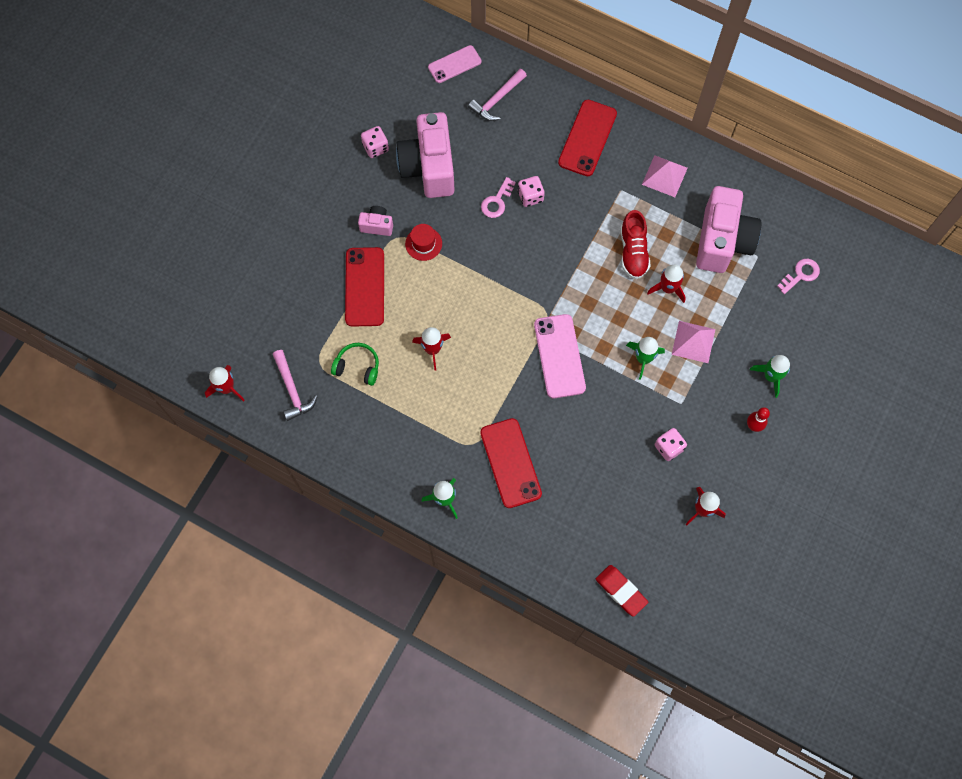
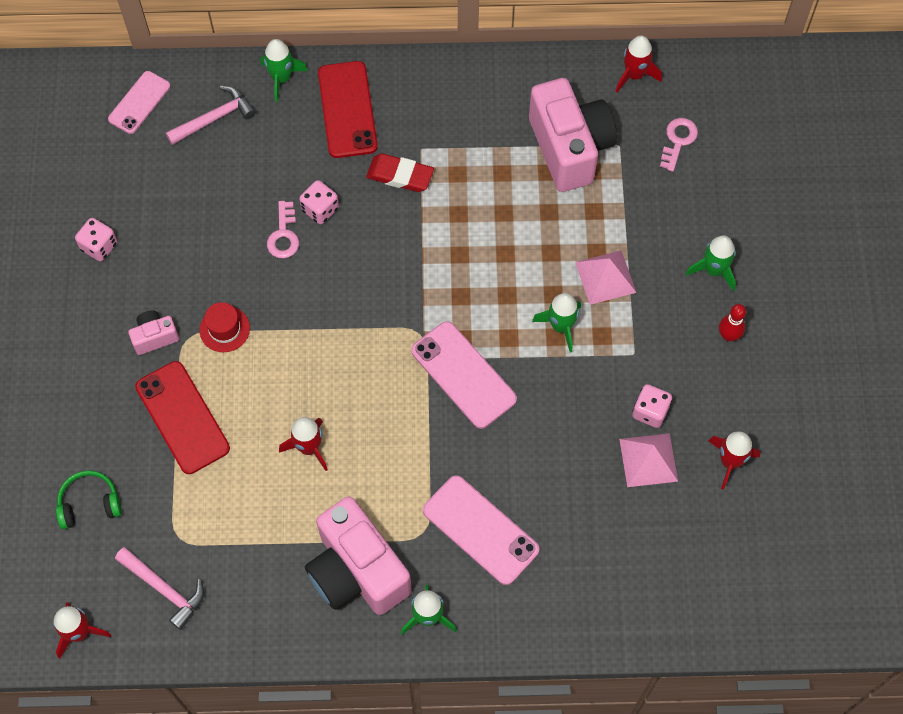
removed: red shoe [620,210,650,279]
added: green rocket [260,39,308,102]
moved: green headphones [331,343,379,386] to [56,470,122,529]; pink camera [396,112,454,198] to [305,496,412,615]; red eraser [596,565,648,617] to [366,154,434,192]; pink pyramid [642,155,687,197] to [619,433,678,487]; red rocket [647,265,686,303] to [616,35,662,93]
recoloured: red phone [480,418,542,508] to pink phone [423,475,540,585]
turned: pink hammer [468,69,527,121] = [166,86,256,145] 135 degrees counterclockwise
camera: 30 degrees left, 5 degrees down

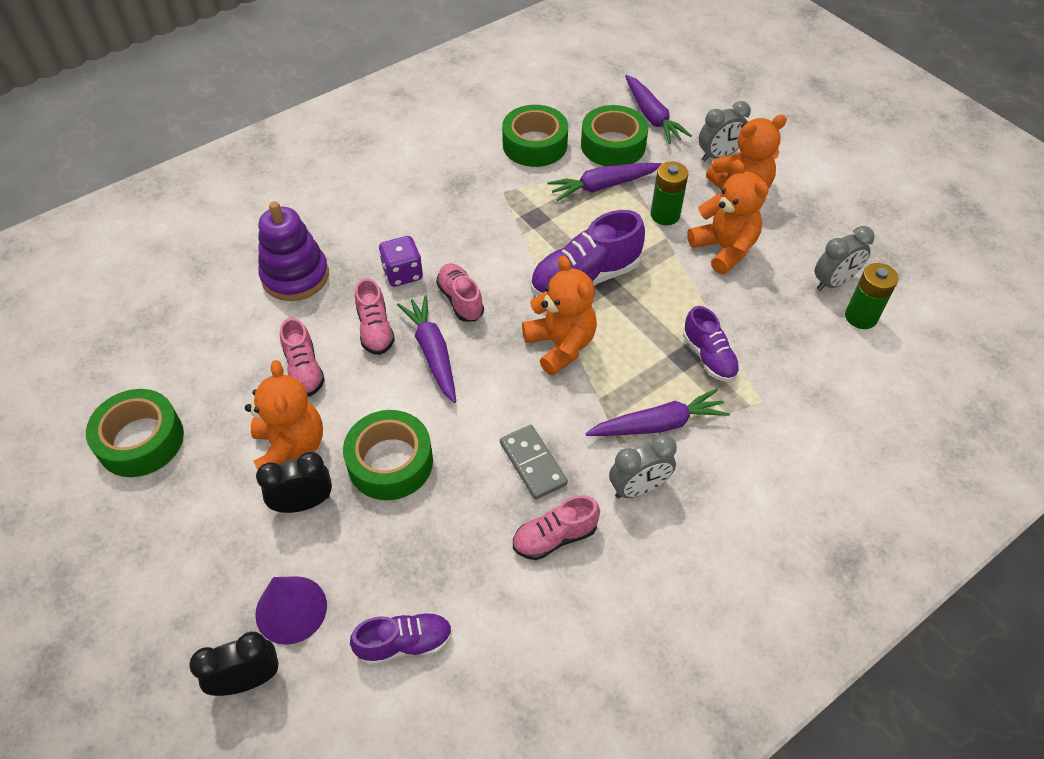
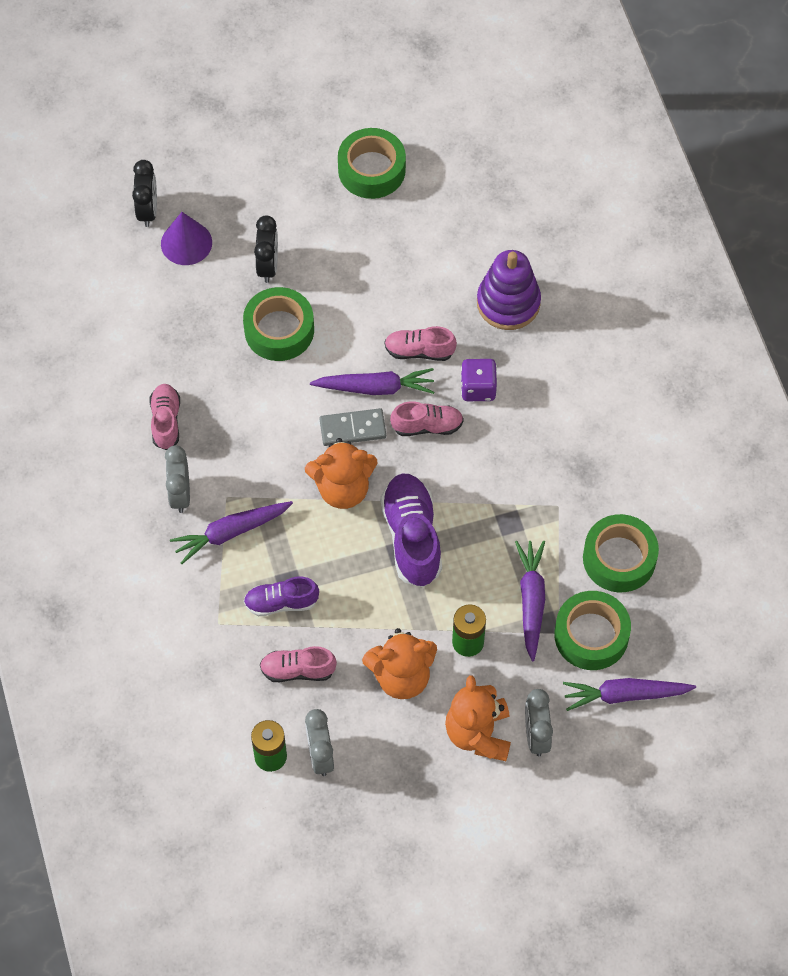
removed: orange teddy bear [245,360,323,470]; purple shoe [350,612,453,666]
moved: pink shoe [280,318,325,397] to [260,646,337,682]; grey domino [500,425,568,500] to [319,408,386,446]
turned: purple carrot [585,388,730,436] = [170,501,293,564] 60 degrees clockwise
camera: 110 degrees right, 10 degrees up

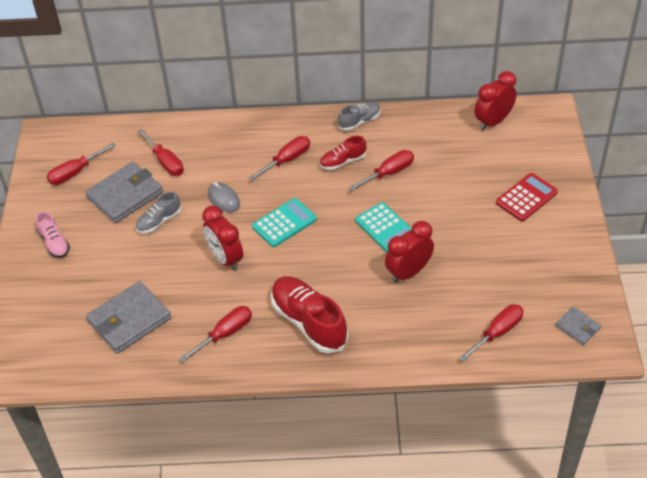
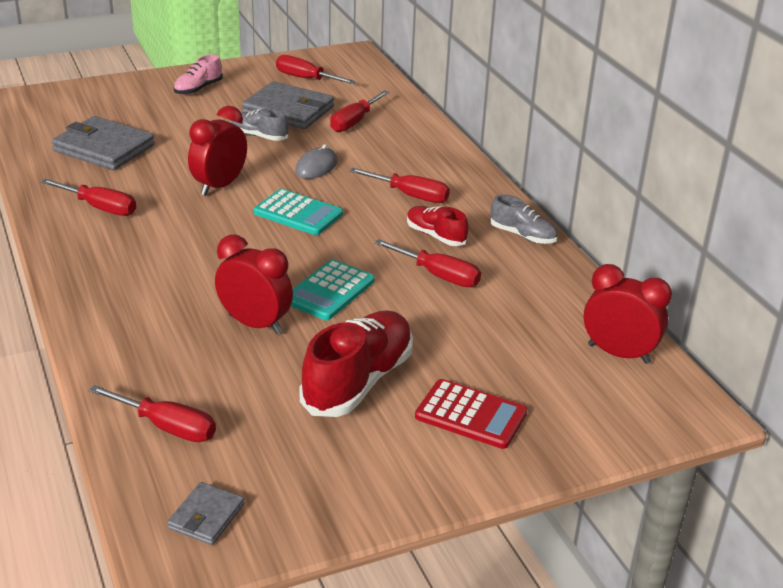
moved: red shoe [271,277,348,354] to [299,310,413,417]
camera: 65 degrees right, 15 degrees down

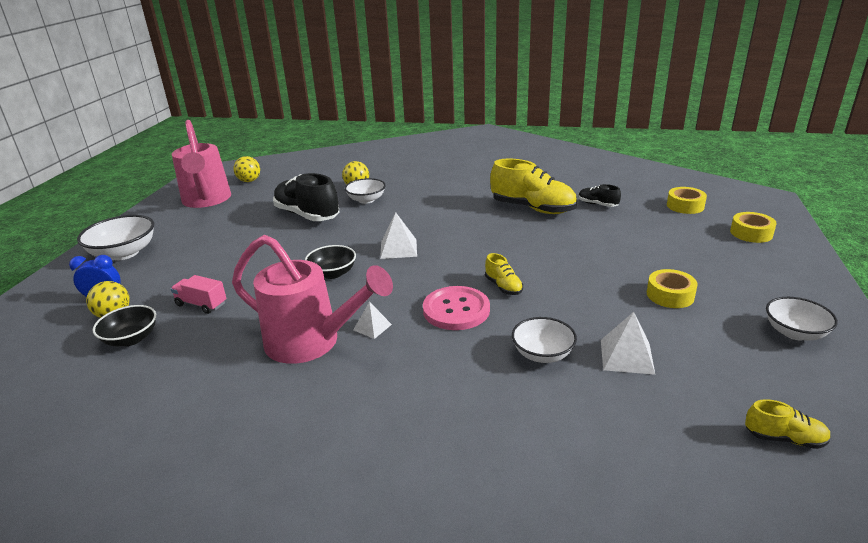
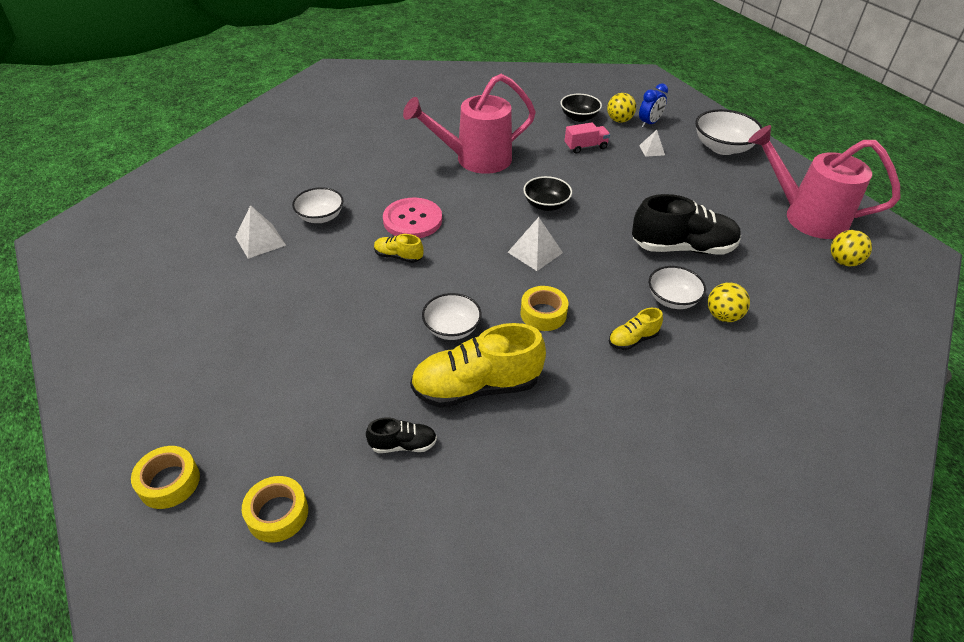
moved: white pyramid [353,301,392,339] to [639,130,665,157]; yellow tape [647,269,698,308] to [520,286,568,331]; yellow shoe [745,399,831,449] to [609,308,663,350]; white bowl [766,297,838,341] to [422,293,482,340]
camera: 135 degrees right, 15 degrees up

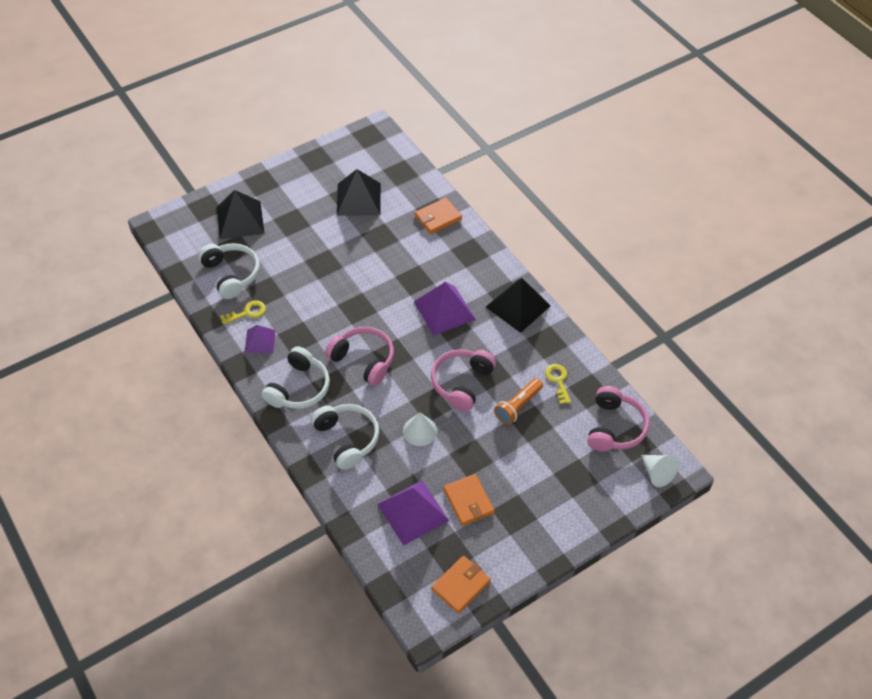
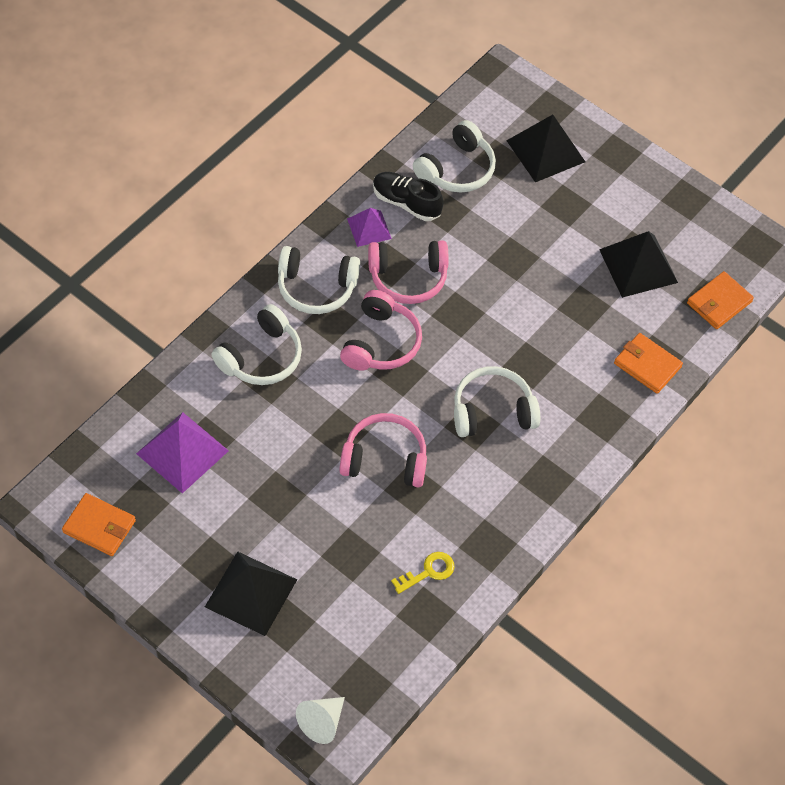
removed: white cone [403,412,437,446]; orange flashlight [494,378,543,425]
moved: orange wallet [443,474,495,526] to [687,271,754,329]; black pyramid [486,278,551,333] to [205,551,297,636]; pink headphones [587,386,649,451] to [368,241,449,304]
replaced: yellow key [220,300,266,325] to black shoe [373,172,443,221]; purple pyramid [414,282,476,335] to white headphones [454,366,540,437]
camera: 70 degrees right, 5 degrees up

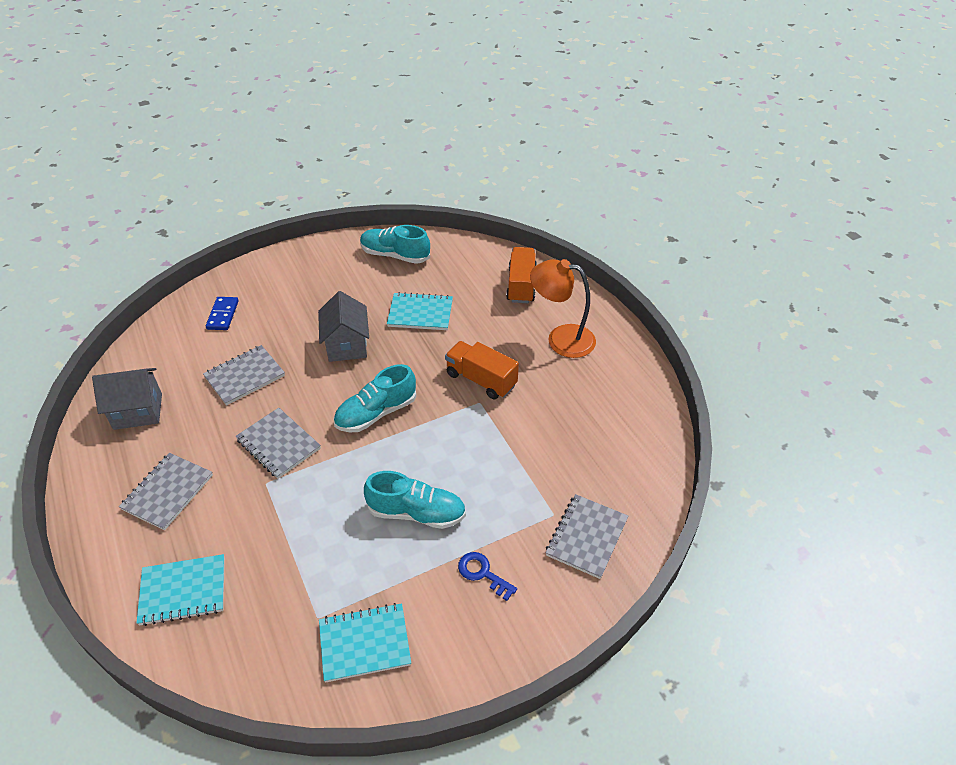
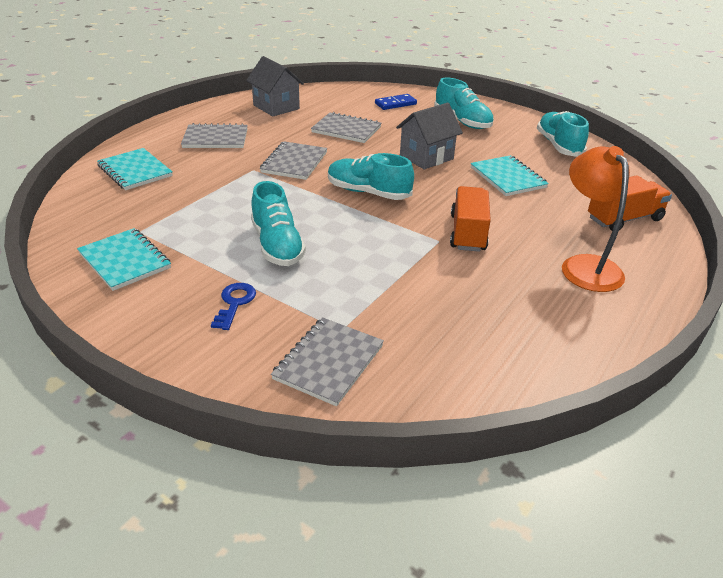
added: turquoise shoe [434,77,494,129]
turned: grey notebook [545,494,628,579] = [271,317,384,406] 60 degrees counterclockwise
camera: 60 degrees right, 10 degrees down

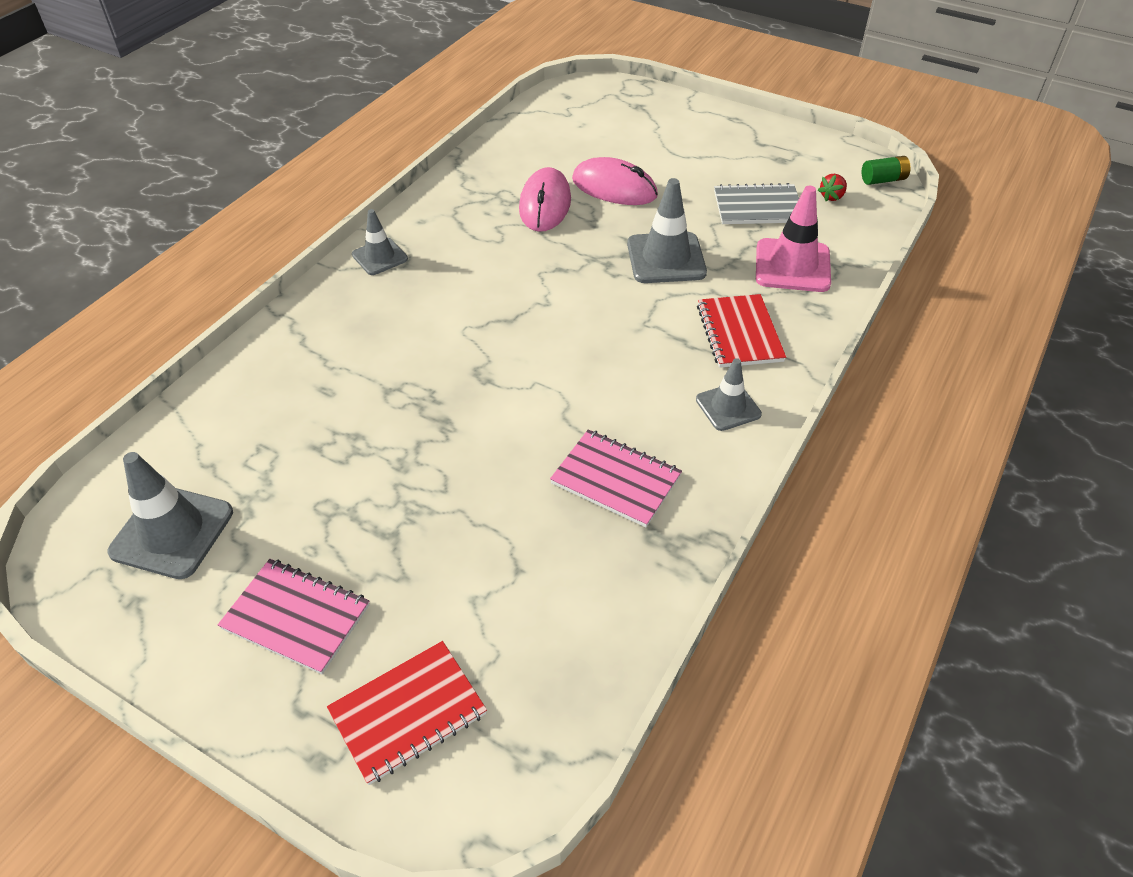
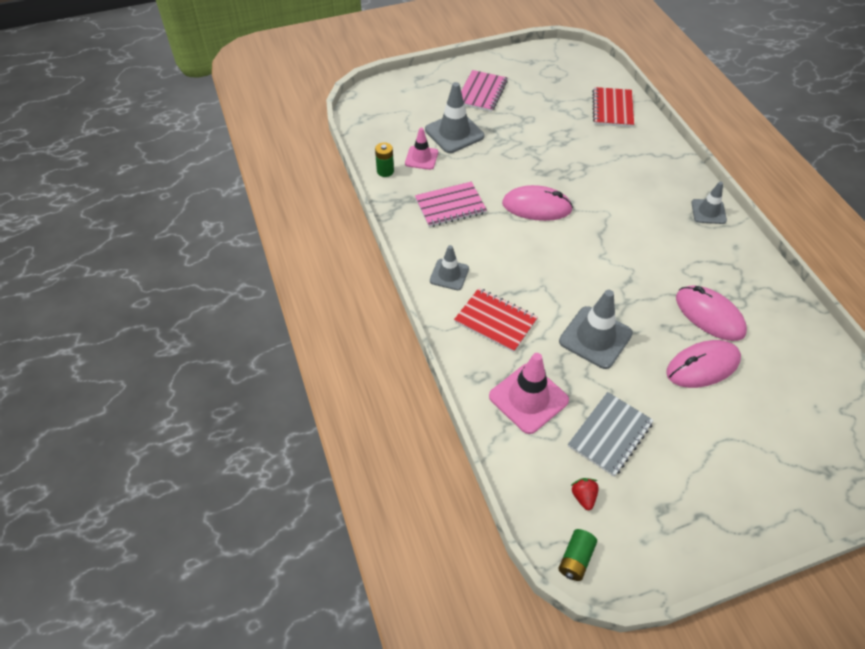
added: green battery [375,142,394,177]; pink traffic cone [405,128,438,170]; pink mouse [502,185,573,221]
moved: grey traffic cone [107,452,233,579] to [425,82,484,153]; red notebook [327,641,487,785] to [592,87,634,127]
turned: pink notebook [218,559,369,674] = [461,70,508,112] 45 degrees counterclockwise
camera: 130 degrees right, 5 degrees up

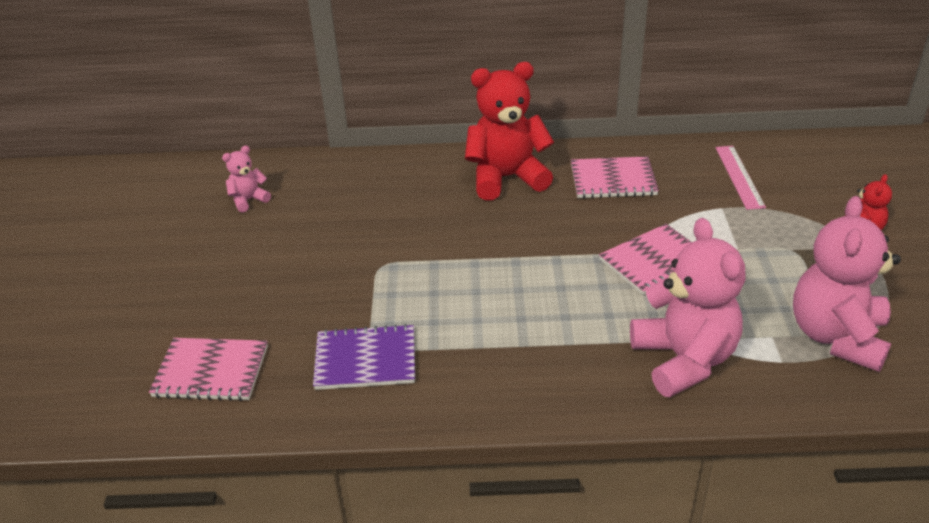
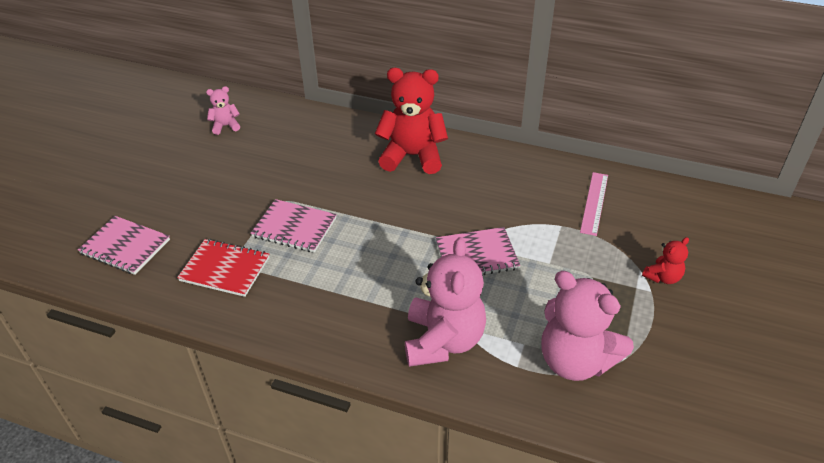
moved: pink notebook [571,156,659,198] to [251,199,337,253]
recoloured: purple notebook [313,324,415,390] to red notebook [177,239,269,297]
turned: pink teddy bear [793,196,901,372] = [541,271,634,381] 90 degrees counterclockwise
camera: 20 degrees right, 5 degrees up

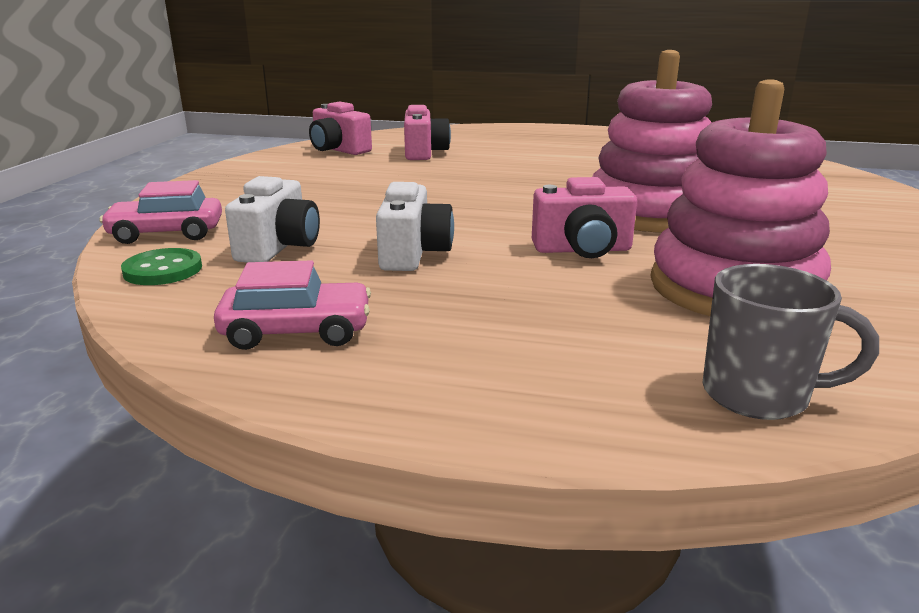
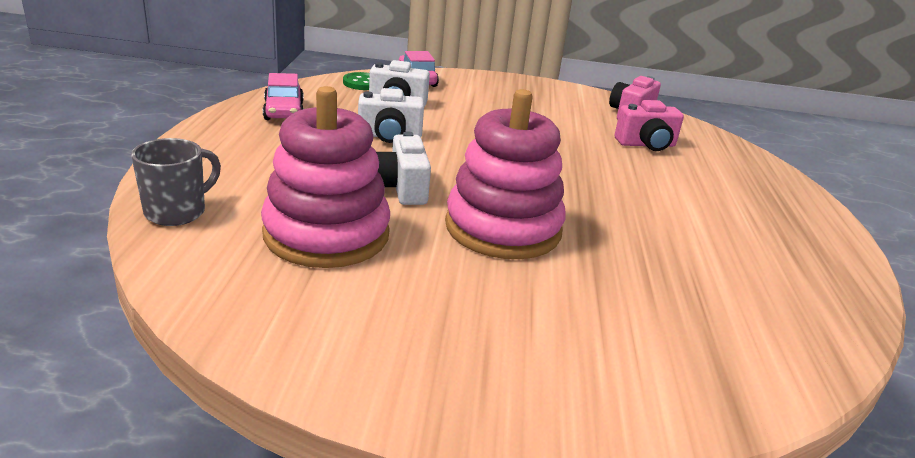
recoloured: pink camera [532,177,637,258] to white camera [376,131,431,205]
turned: grey mug [703,264,879,420] = [131,138,221,226] 150 degrees counterclockwise
camera: 80 degrees right, 5 degrees up

